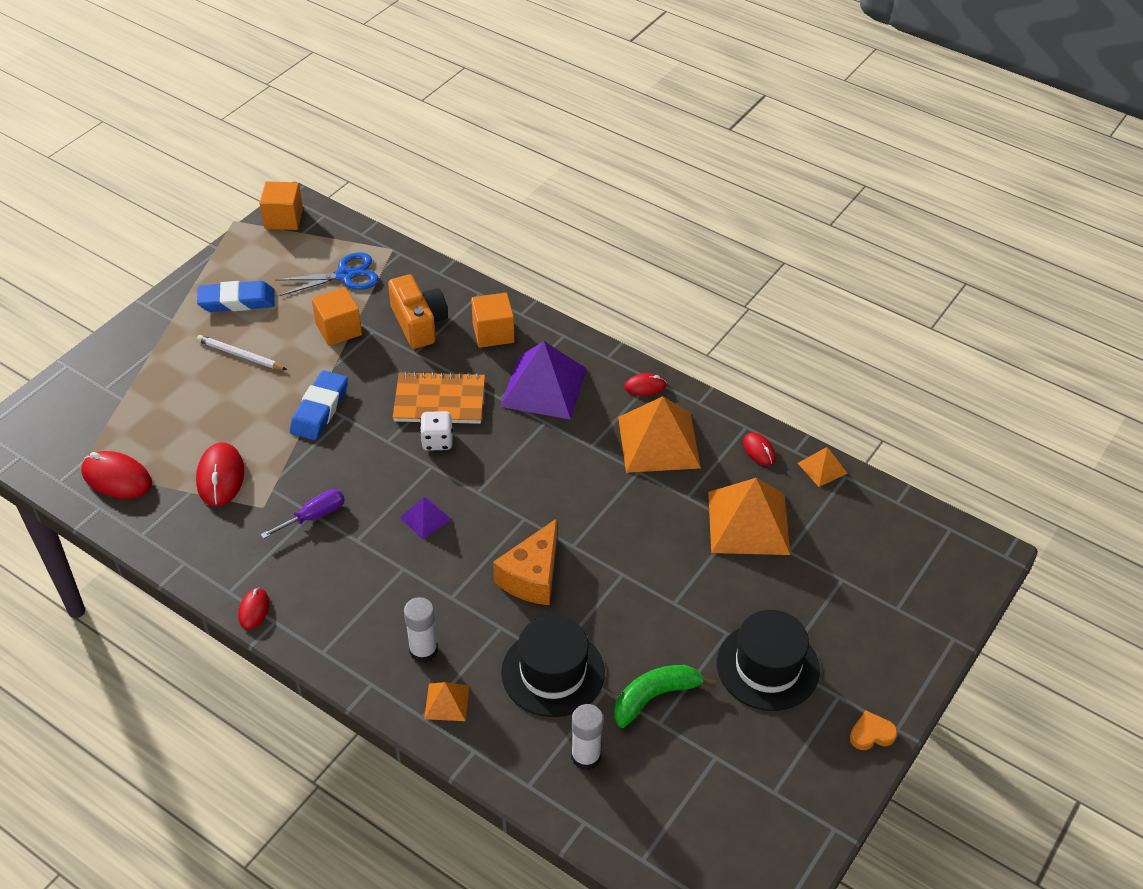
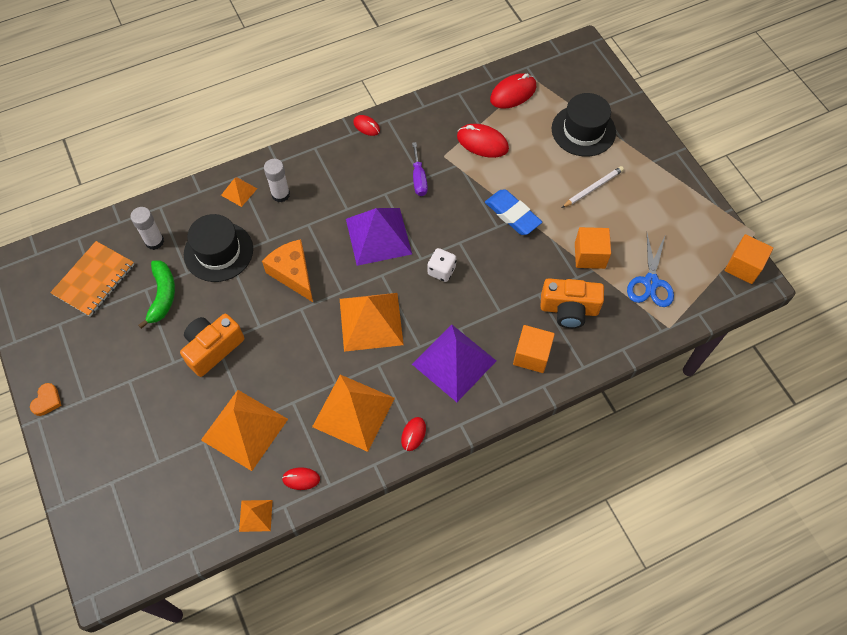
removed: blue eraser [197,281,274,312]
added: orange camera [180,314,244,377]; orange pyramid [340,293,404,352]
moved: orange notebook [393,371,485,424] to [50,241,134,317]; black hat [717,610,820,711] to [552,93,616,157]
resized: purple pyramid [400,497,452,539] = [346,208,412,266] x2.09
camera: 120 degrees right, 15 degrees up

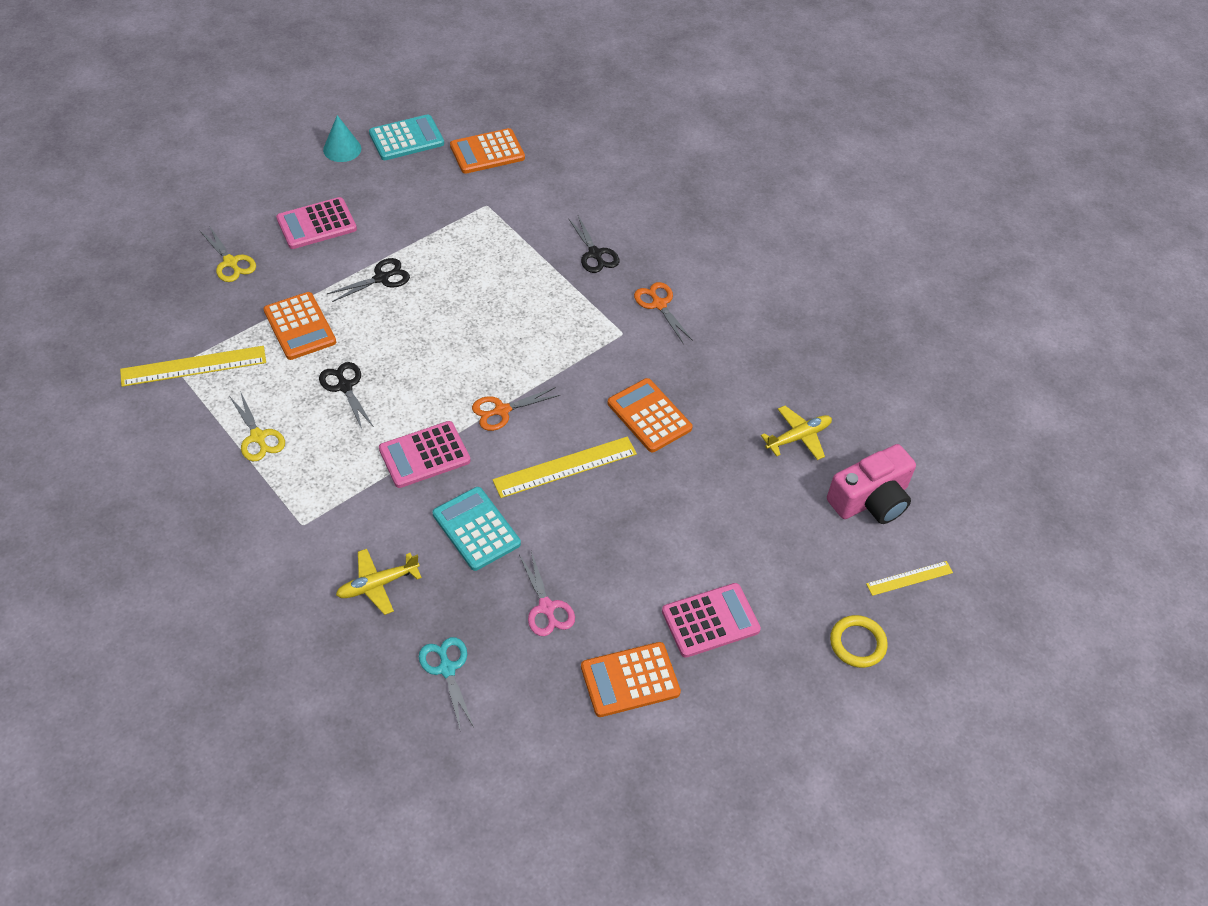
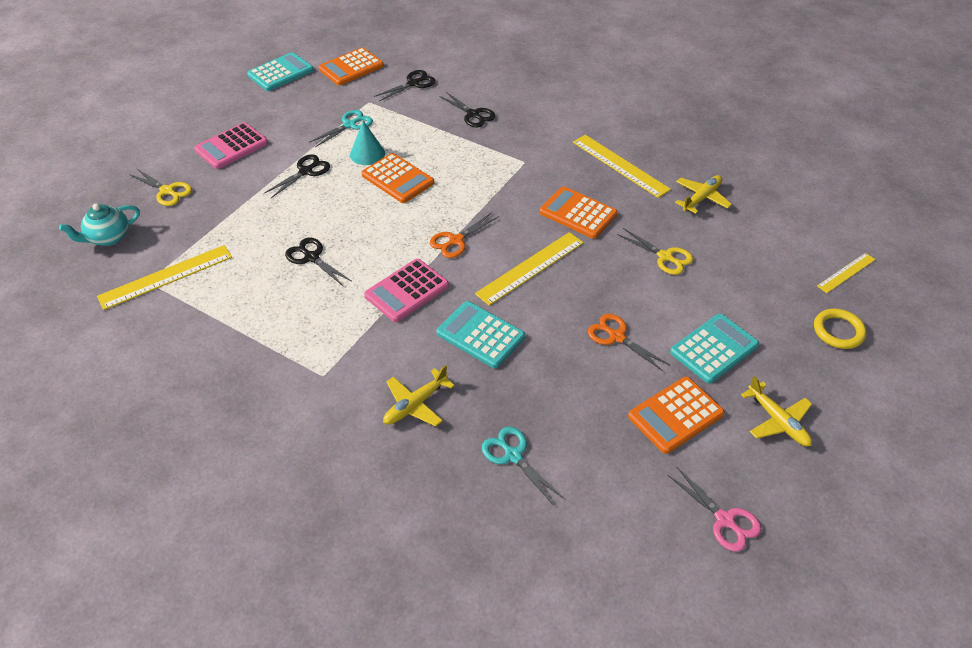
removed: pink camera [827,444,916,524]
added: turquoise teapot [59,204,140,246]; turquoise scissors [309,110,373,147]; black scissors [374,70,436,101]; yellow ruler [573,135,671,198]; yellow plane [741,376,812,446]
moved: yellow scissors [229,391,285,461] to [617,228,693,275]; orange calculator [263,292,336,360] to [361,153,434,203]; turquoise cone [323,115,361,162] to [350,121,385,165]; pink scissors [519,551,575,636] to [668,467,761,552]; orange scissors [634,282,693,343] to [588,314,670,371]
recoloured: pink calculator [662,583,761,658] to turquoise calculator [670,314,759,384]
camera: 15 degrees left, 5 degrees down

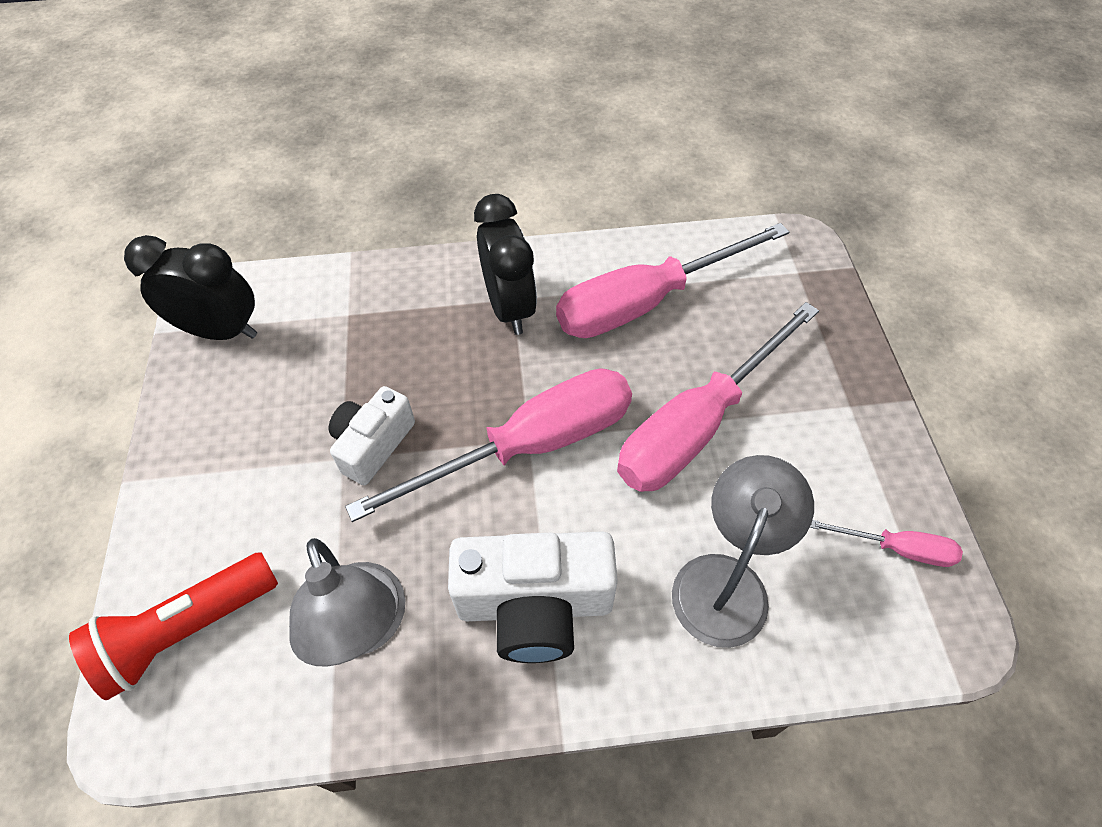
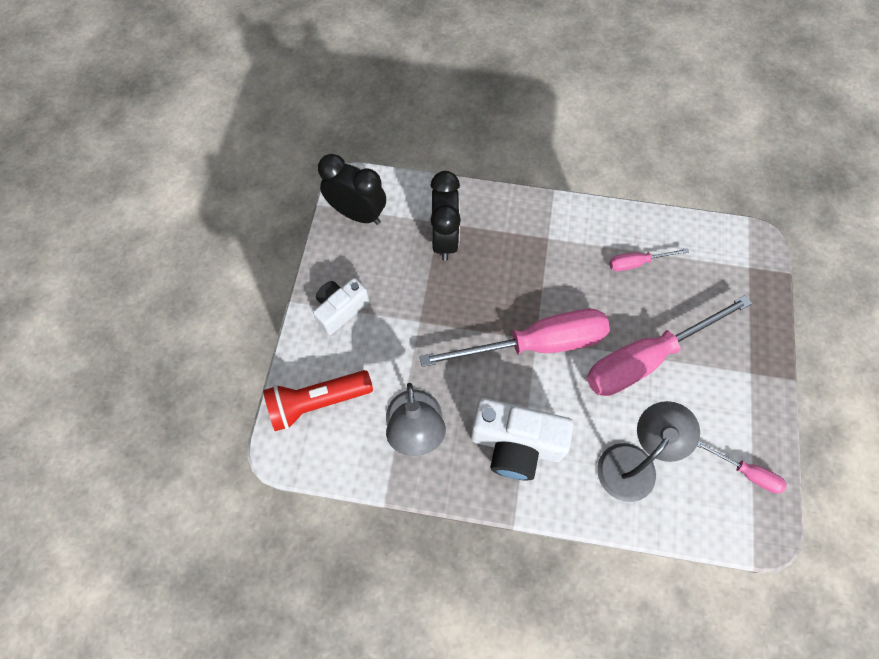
moved: white camera [329,386,415,485] to [313,278,369,335]; black clock [474,194,537,335] to [430,171,461,261]
resized: pink screwdriver [556,223,789,338] = [609,248,689,271] x0.45
camera: 15 degrees right, 10 degrees up

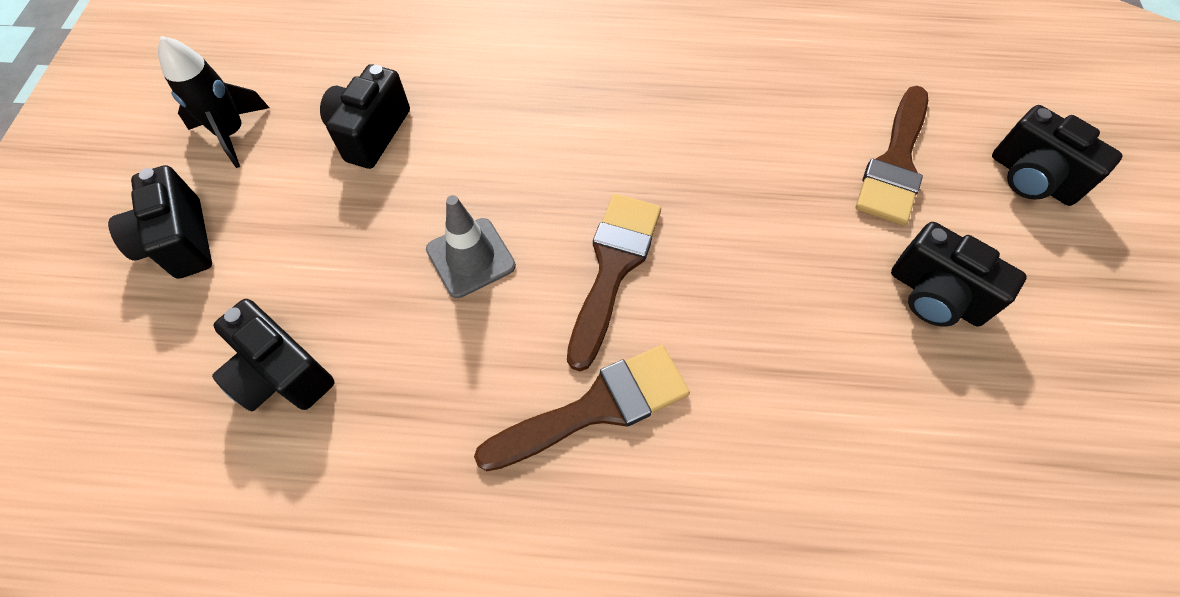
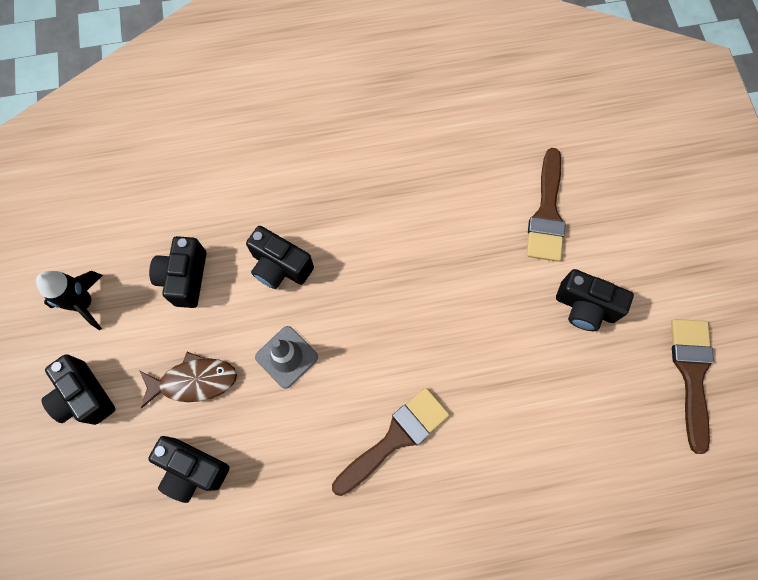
added: brown fish [140,352,237,408]
moved: brown brush [567,194,661,371] to [671,319,714,454]; black camera [992,105,1123,206] to [246,226,314,289]
camera: 15 degrees left, 10 degrees up

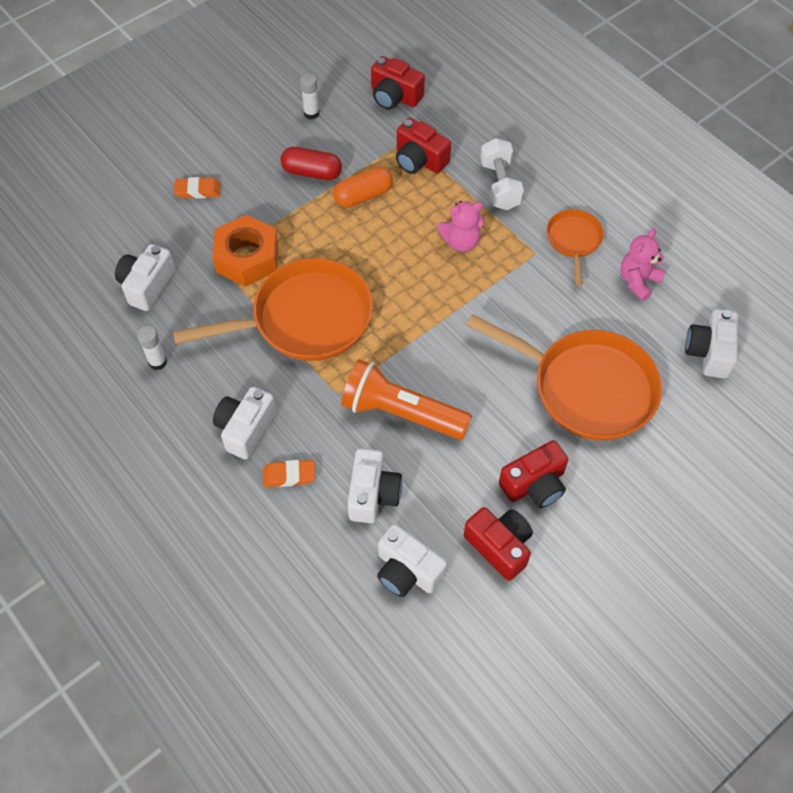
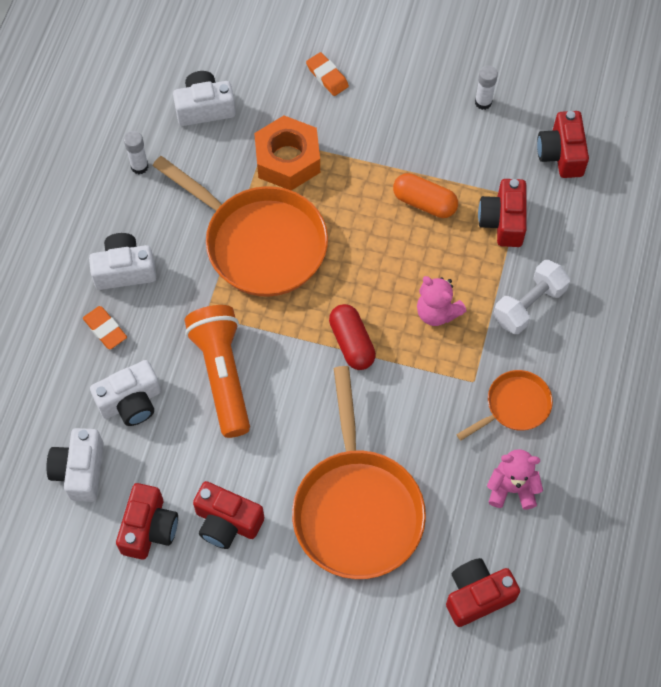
moved: red capsule [281,147,342,180] to [329,304,376,370]
recoloured: white camera [685,309,738,379] to red camera [446,558,520,627]
camera: 55 degrees right, 5 degrees up

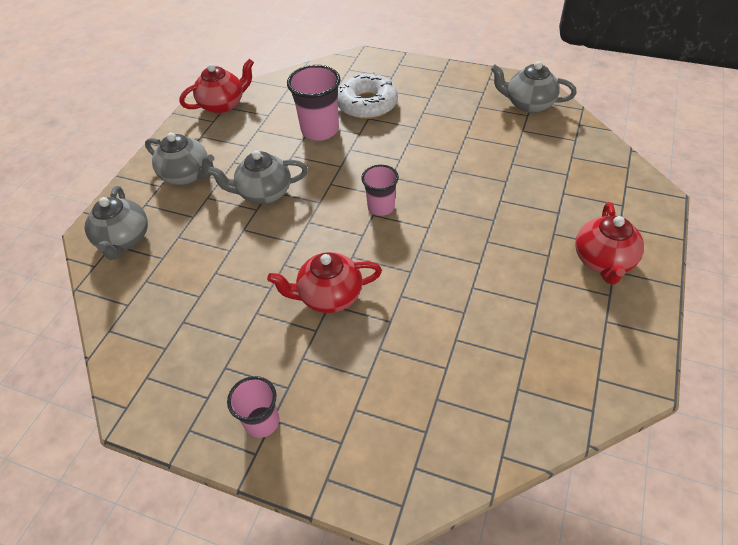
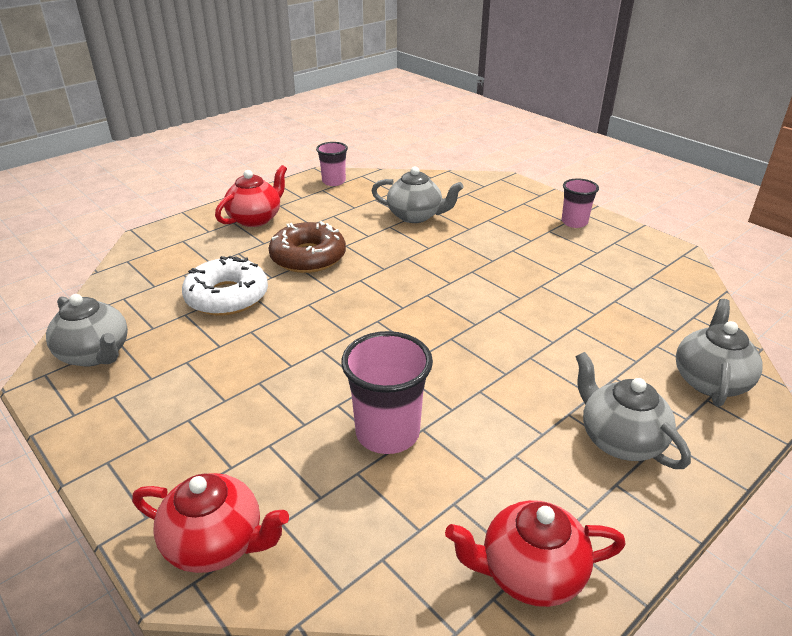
added: brown donut [269,221,346,273]
moved: grey teapot [207,150,308,204] to [371,167,464,223]; red teapot [267,252,382,313] to [132,473,289,573]; white donut [338,72,398,119] to [182,256,268,316]; pink cup [361,165,399,216] to [316,142,348,186]
camera: 155 degrees left, 15 degrees down

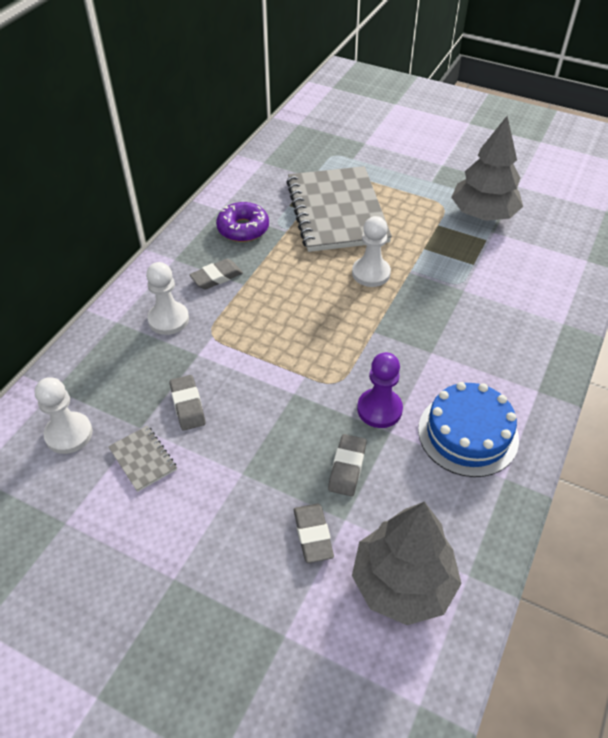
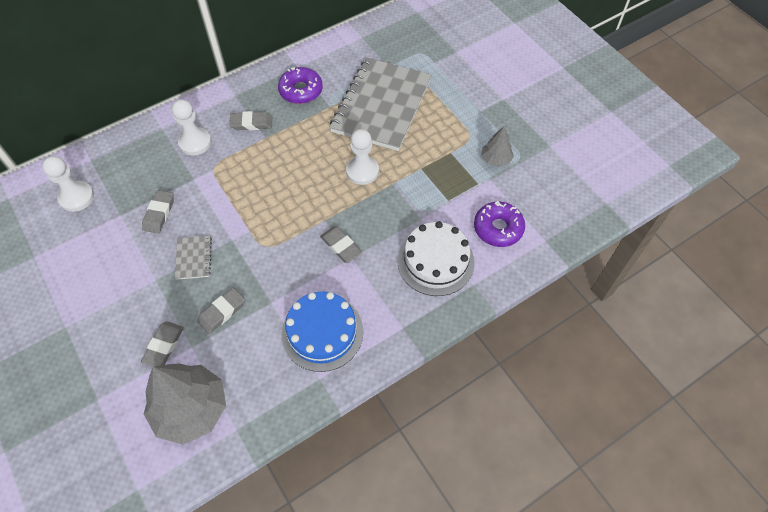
removed: purple pawn [357,352,403,428]
added: grey eraser [320,226,362,263]; white cake [398,221,475,296]; purple donut [474,201,525,247]
moved: grey notebook [108,425,177,492] to [175,235,212,280]
resized: grey tree [451,116,523,221] = [481,126,514,167] x0.50
camera: 30 degrees right, 10 degrees up

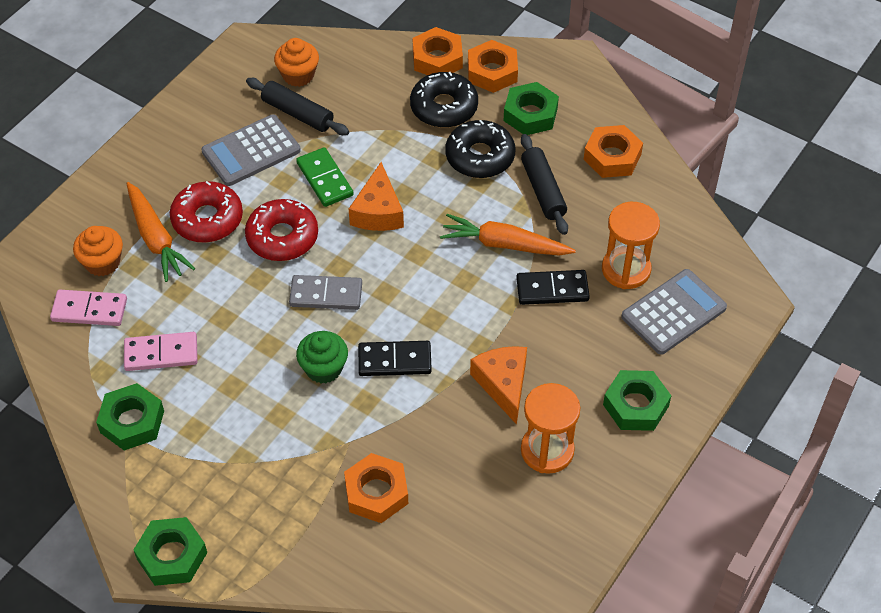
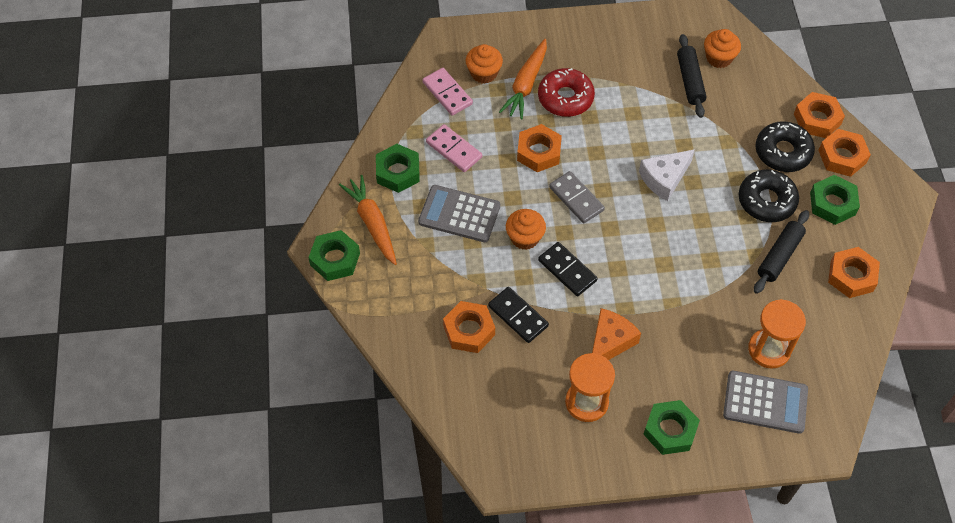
removed: red donut [245,199,318,261]; green domino [296,147,353,207]
added: orange nut [517,124,562,172]
moved: grey calculator [201,114,301,186] to [418,185,500,242]; orange carrot [440,214,576,256] to [339,175,397,265]; black domino [516,270,590,305] to [488,287,549,343]
recoloured: green cupcake [296,331,348,384] to orange cupcake [506,209,546,250]; orange cheese [349,162,404,231] to white cheese [639,149,695,201]
camera: 50 degrees right, 5 degrees up

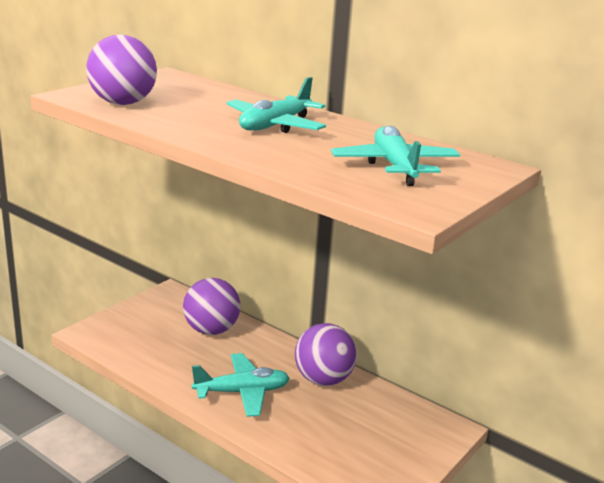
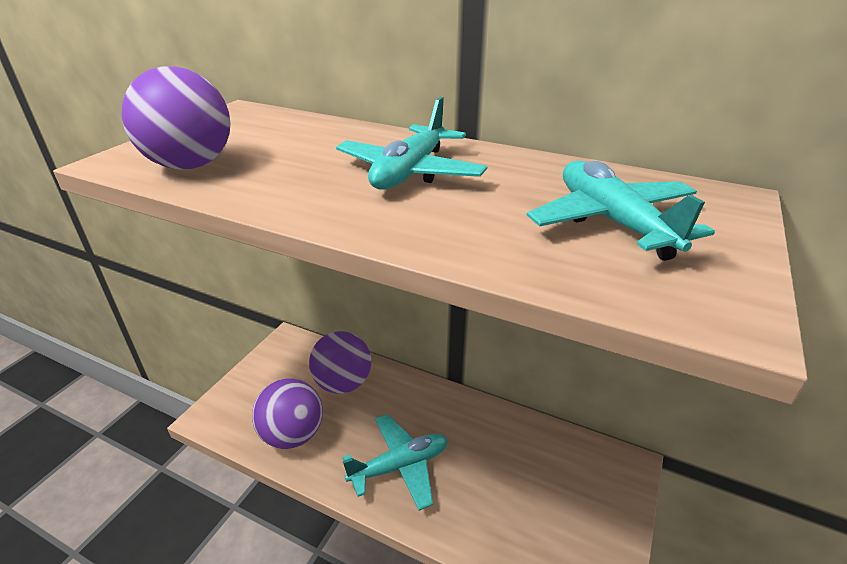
moved: purple ball [295,323,357,386] to [252,378,323,449]
camera: 10 degrees left, 10 degrees up

